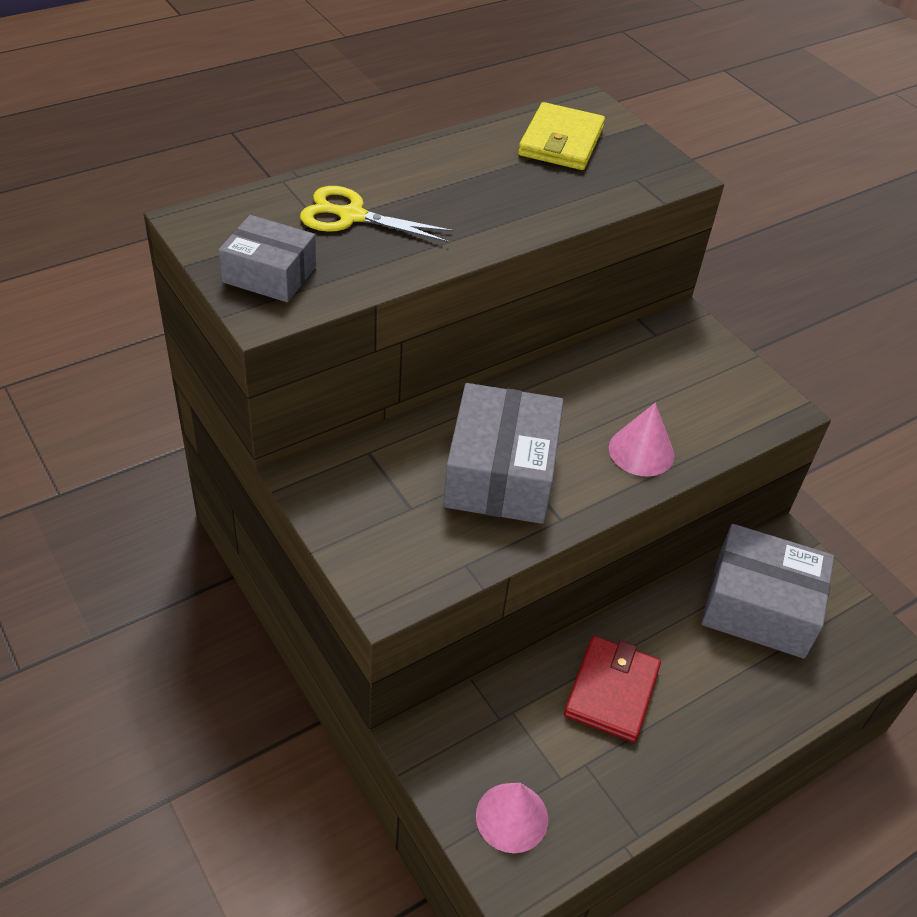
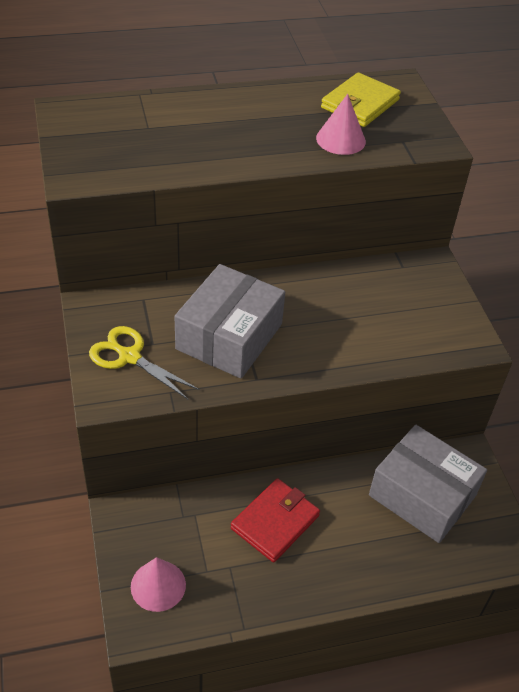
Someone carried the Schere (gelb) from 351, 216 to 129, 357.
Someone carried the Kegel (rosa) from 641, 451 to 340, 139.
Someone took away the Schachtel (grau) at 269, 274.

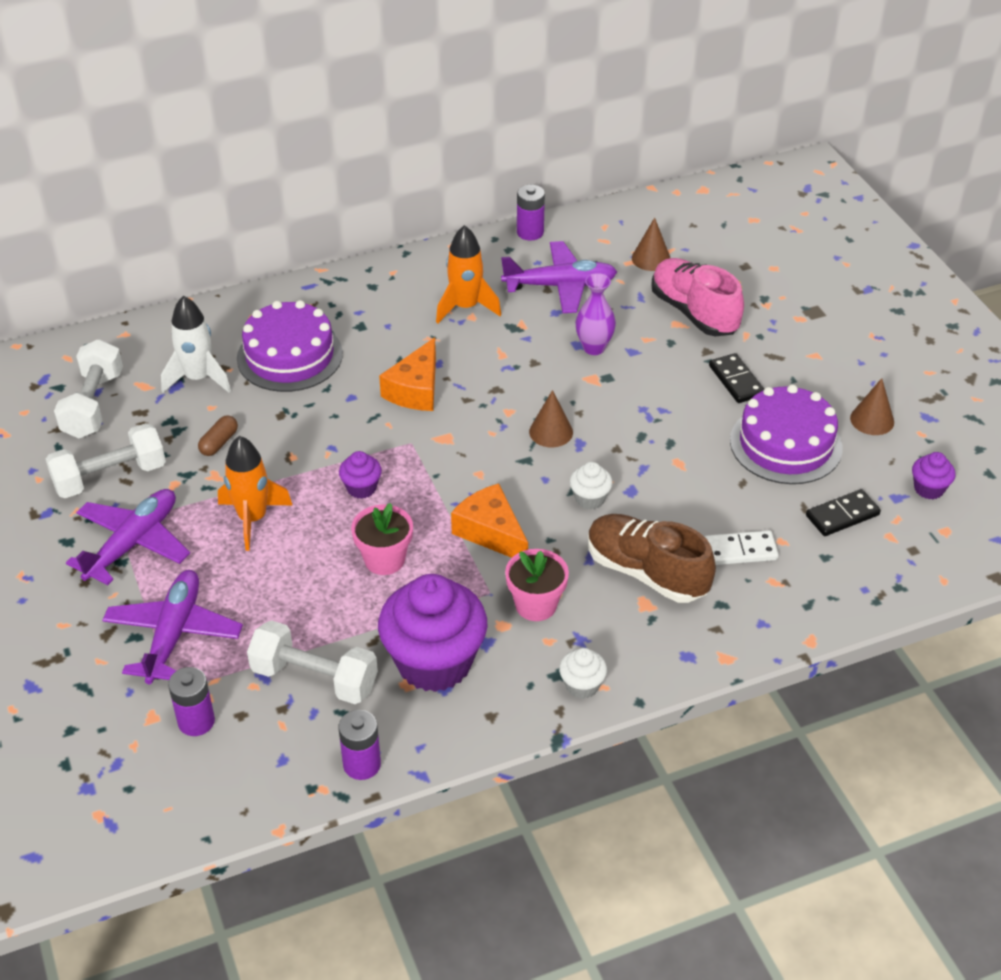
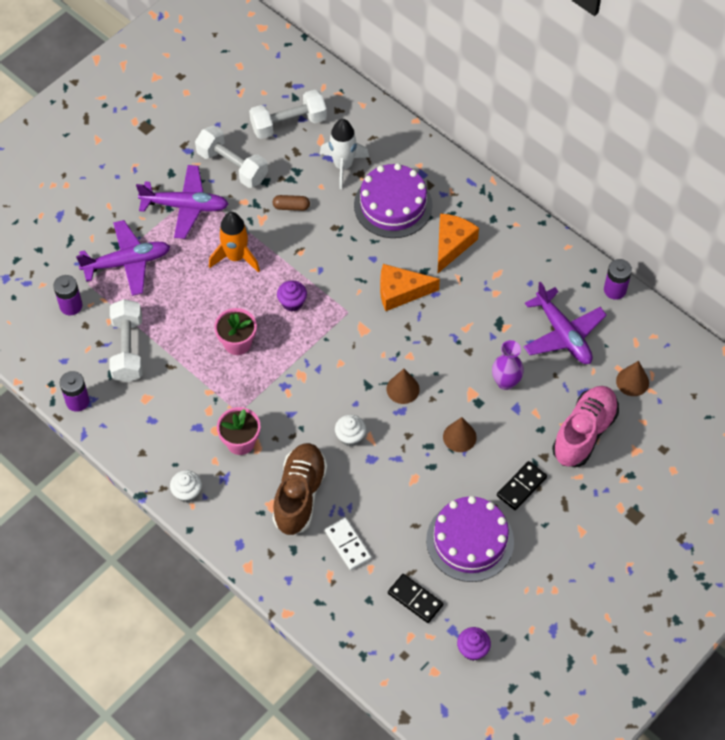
Someone carried the Käse (orange) from 491, 532 to 452, 244.
Someone carried the Kegel (braun) from 872, 420 to 459, 437.
Someone took away the Muffin (lila) at 434, 662.
Someone took away the Rakete (orange) at 466, 307.

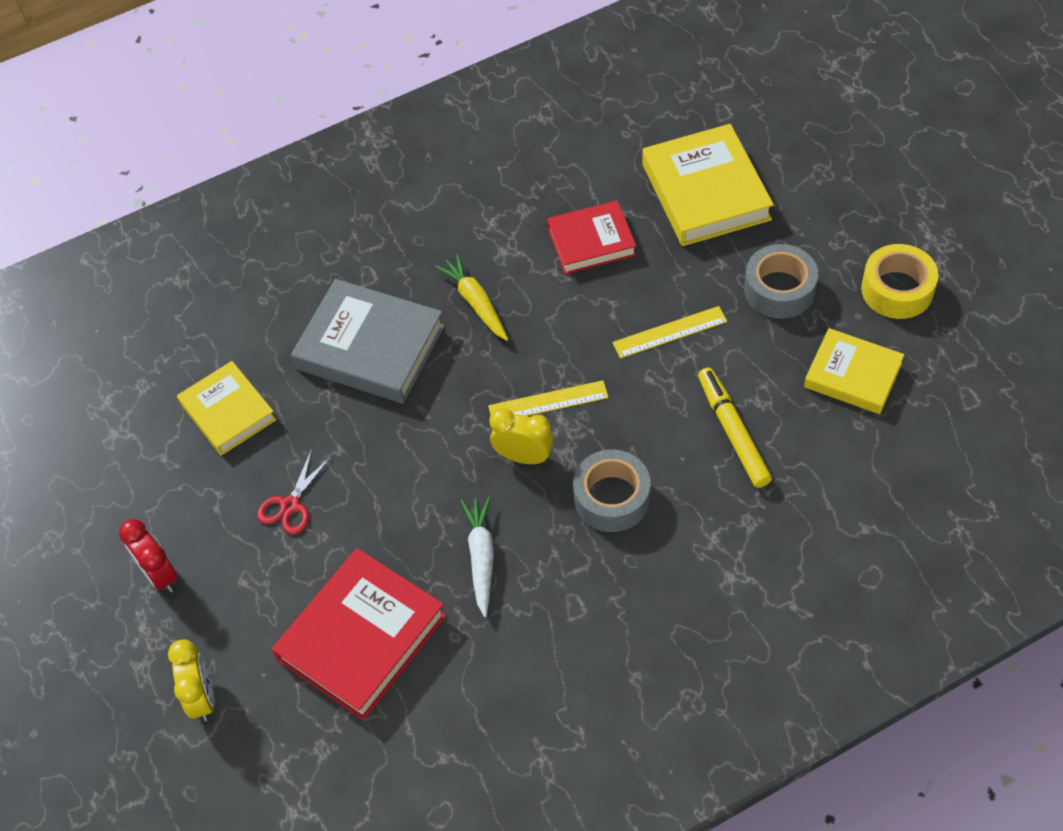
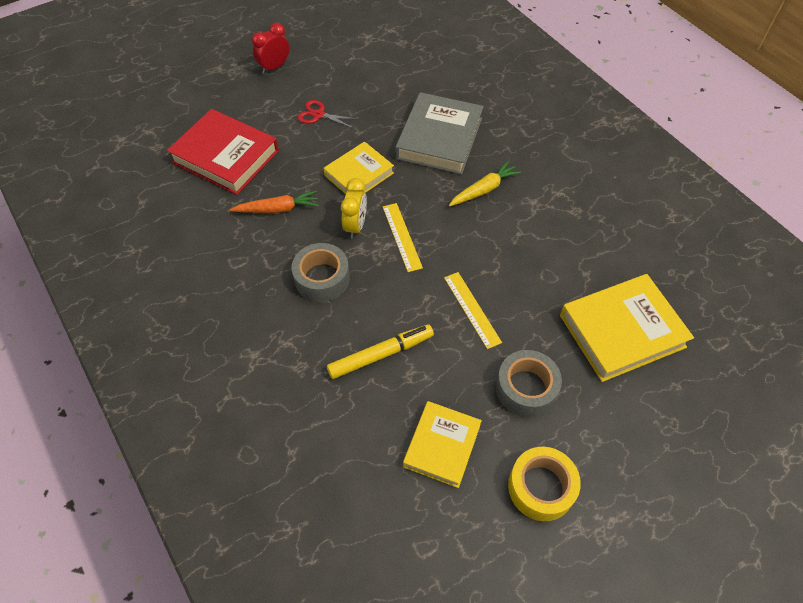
Someone repainted the Karotte (weiß) at 481, 558, which became the Karotte (orange) at 277, 209.
Someone carried the Buch (gelb) from 228, 412 to 359, 174.
Someone took away the Wecker (gelb) at 202, 697.
Someone took away the Buch (rot) at 591, 242.

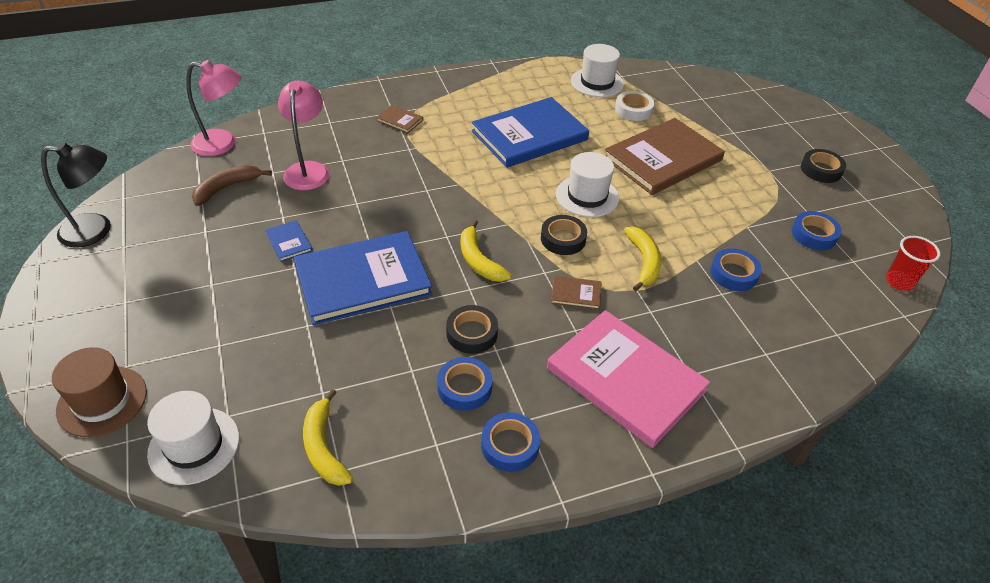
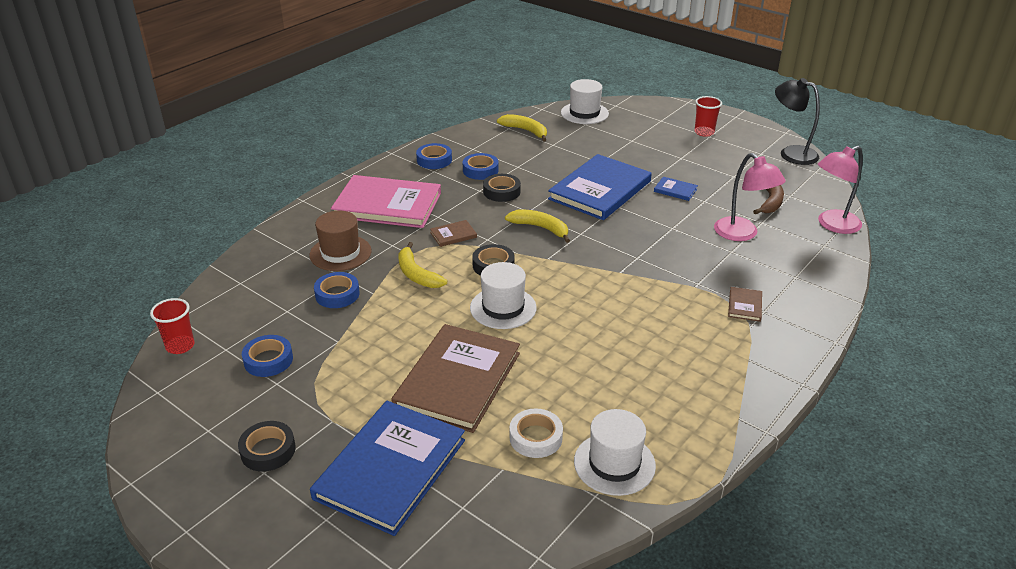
Someone carried the Hut (braun) from 102, 401 to 340, 253.
Someone carried the Buch (blau) from 529, 135 to 390, 469.
Someone put down the Becher (rot) at 704, 132.
Someone rotated the Buch (braun) at 400, 120 by 75 degrees counterclockwise.
Someone rotated the Lampe (schwarz) at 96, 230 by 75 degrees clockwise.

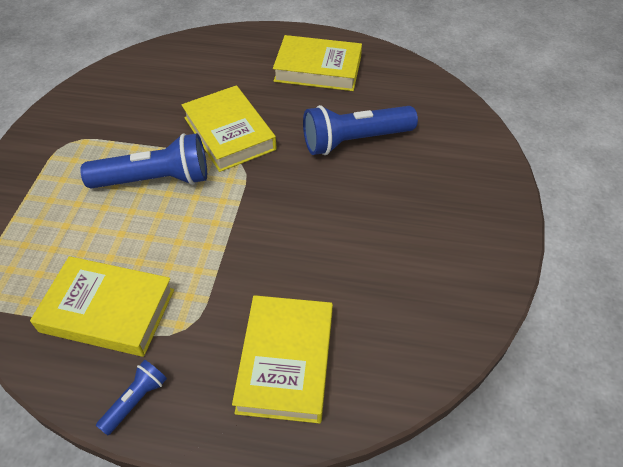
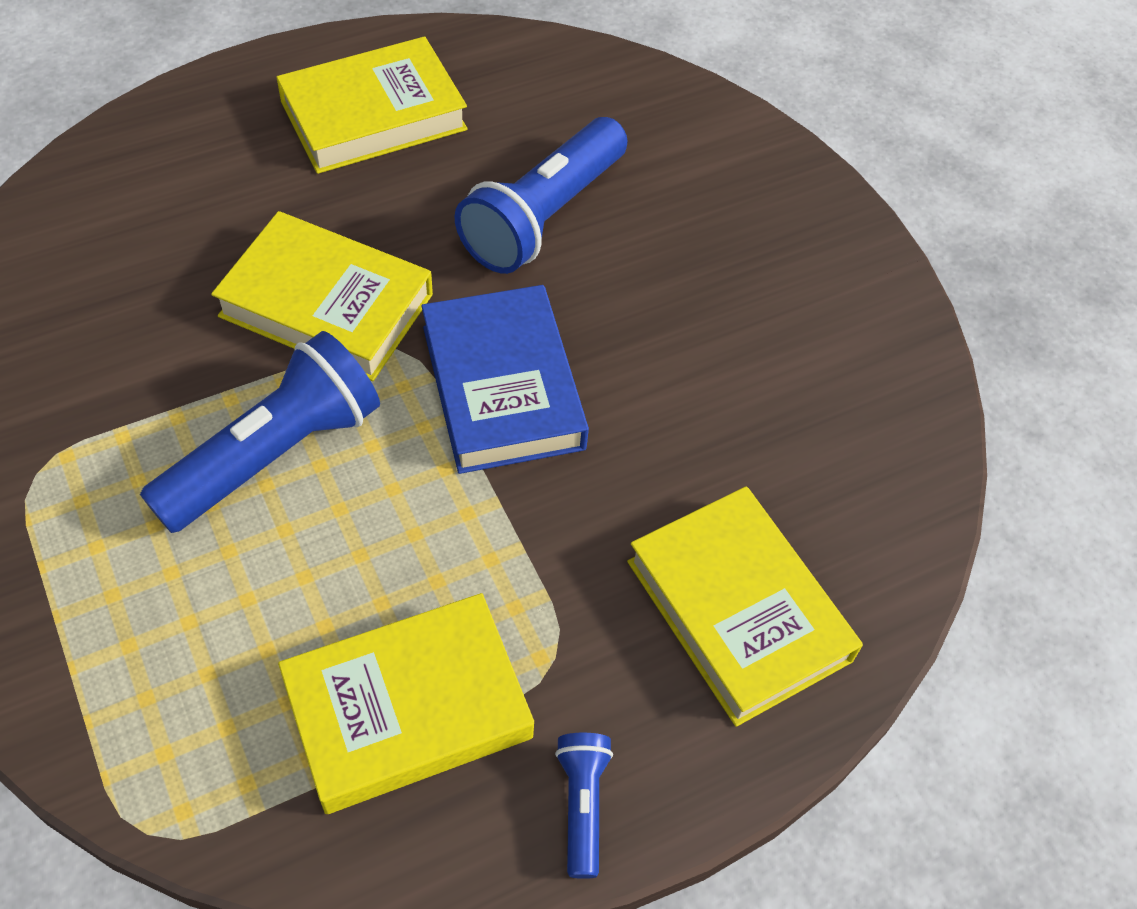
Someone put down the Buch (blau) at 502, 387.

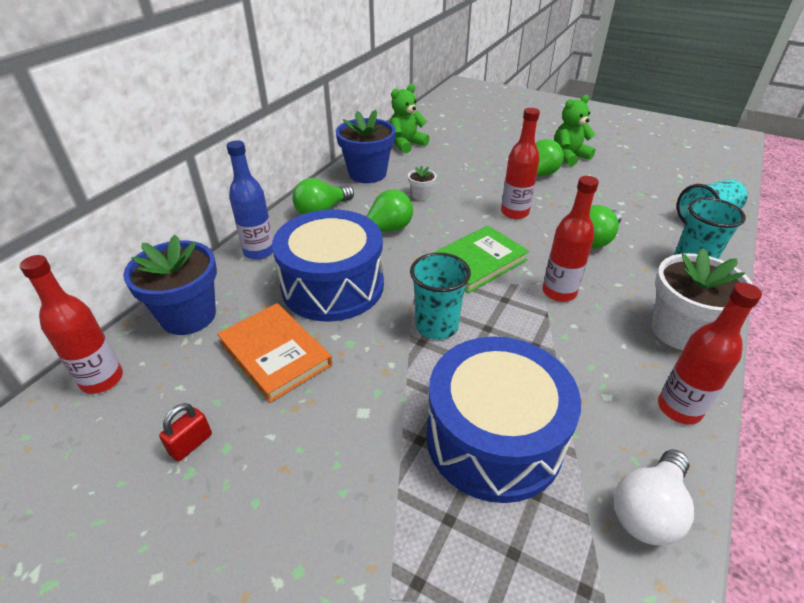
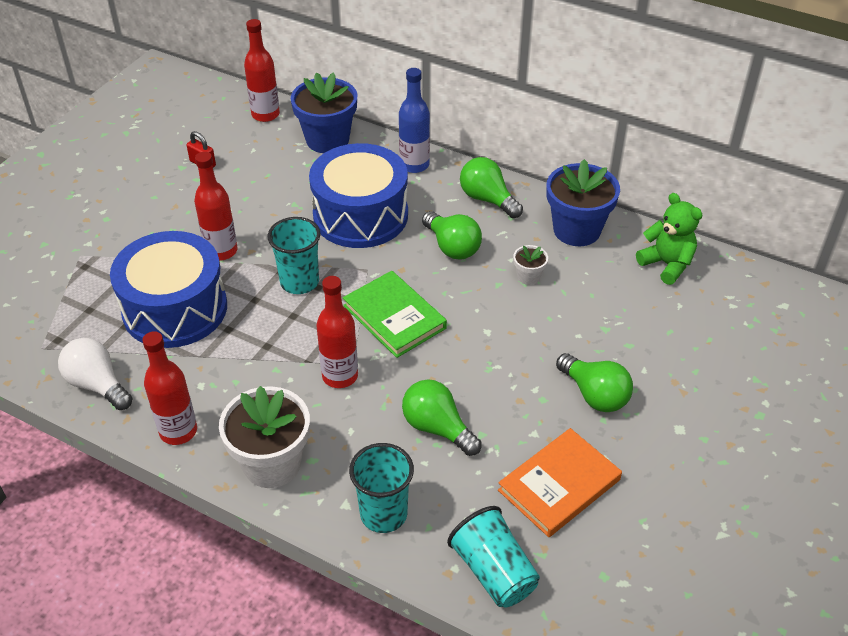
Someone carried the Flasche (rot) from 514, 212 to 221, 251.
Someone carried the Buch (orange) from 275, 354 to 559, 485.
Someone took away the Teddybär (grün) at 569, 156.

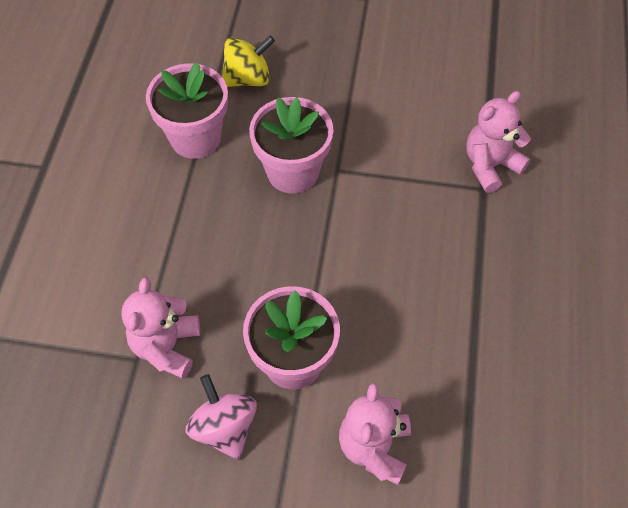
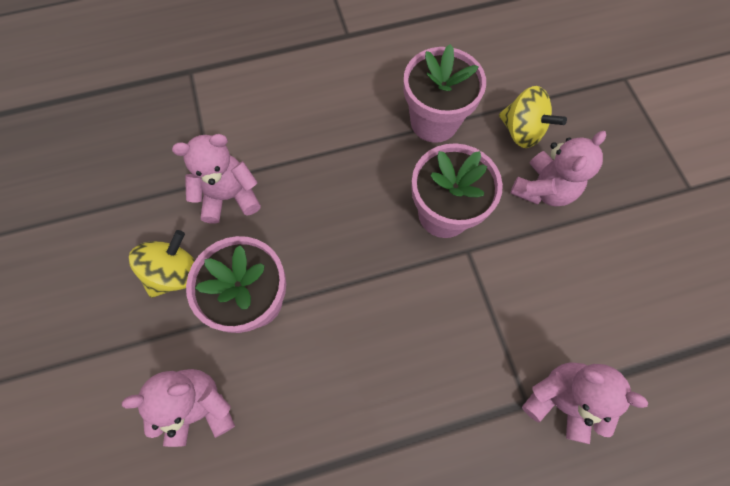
Someone repainted the Kreisel (rosa) at 224, 427, which became the Kreisel (gelb) at 176, 273.
Someone put down the Teddybär (rosa) at 543, 189.

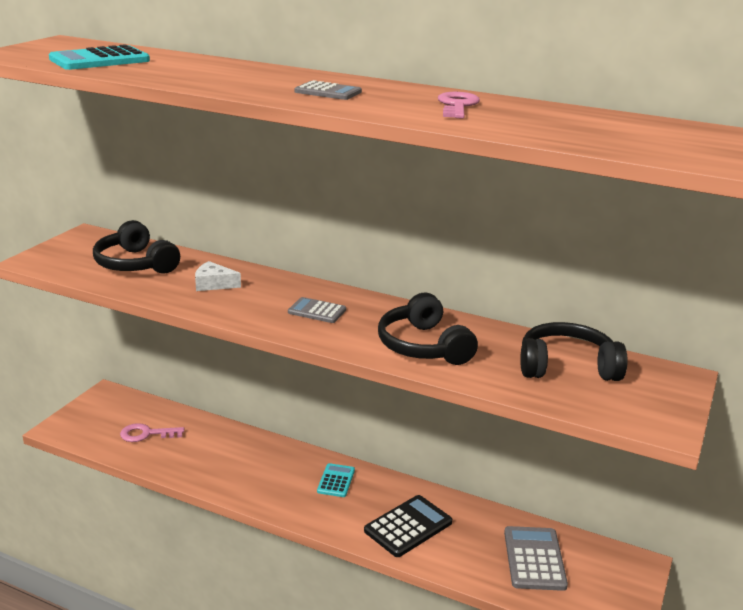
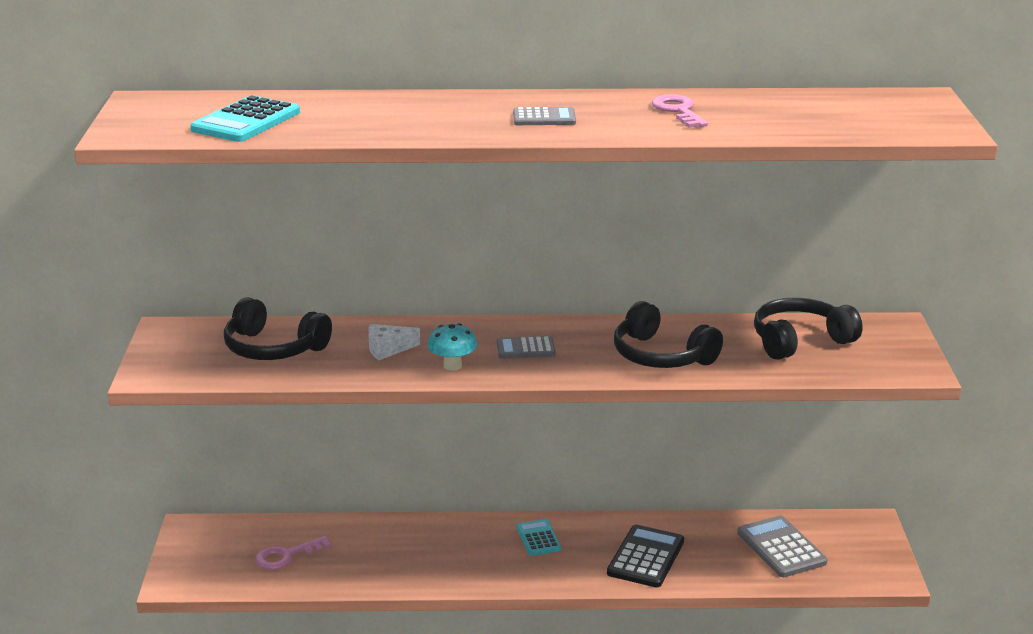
Someone put down the Pilz (türkis) at 452, 366.

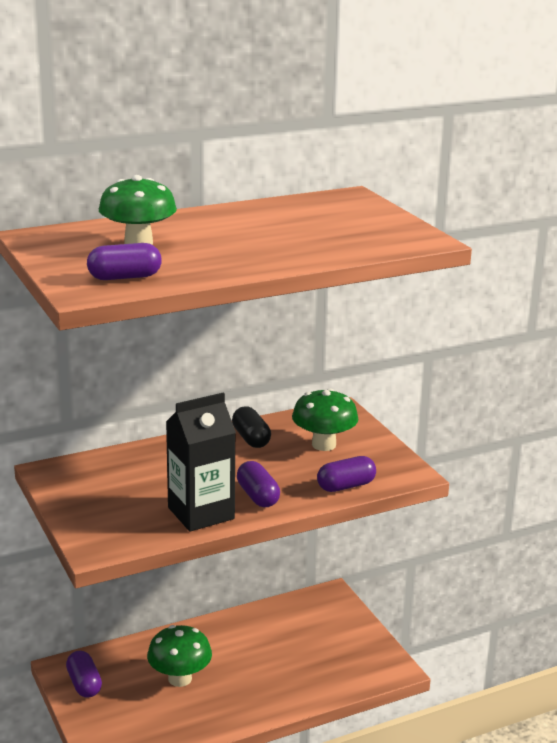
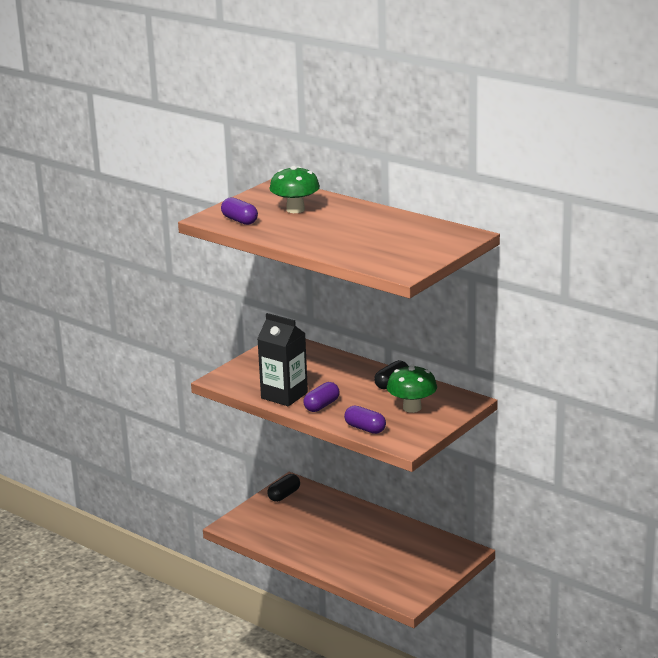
Someone repainted the Kapsel (lila) at 84, 684, which became the Kapsel (schwarz) at 284, 495.
Someone took away the Pilz (grün) at 180, 678.

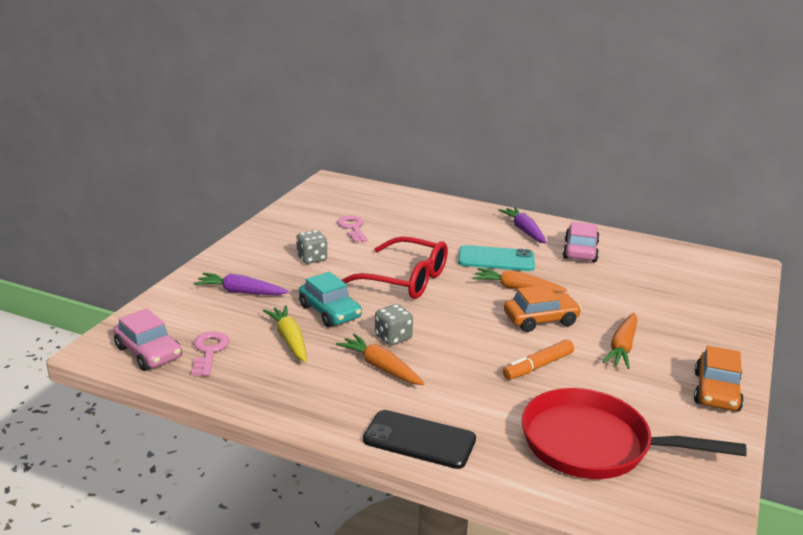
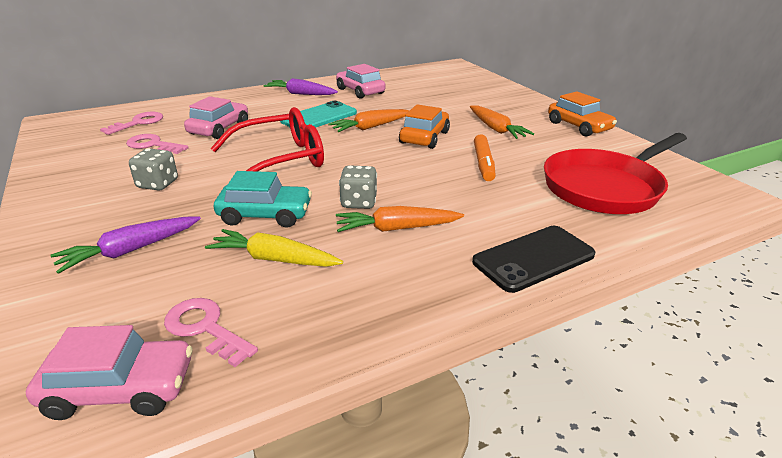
Someone put down the Schlüssel (rosa) at 138, 123.
Someone put down the Auto (rosa) at 219, 128.

